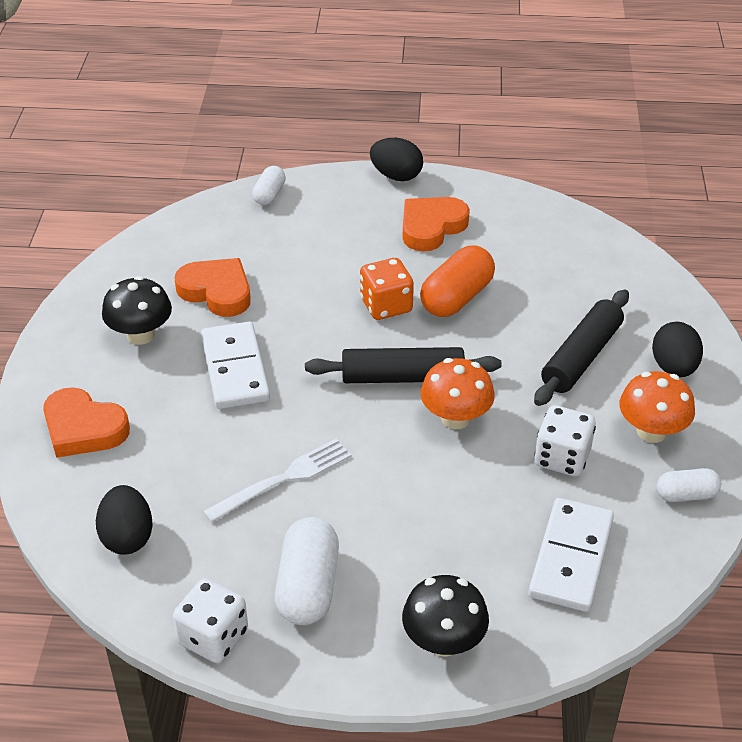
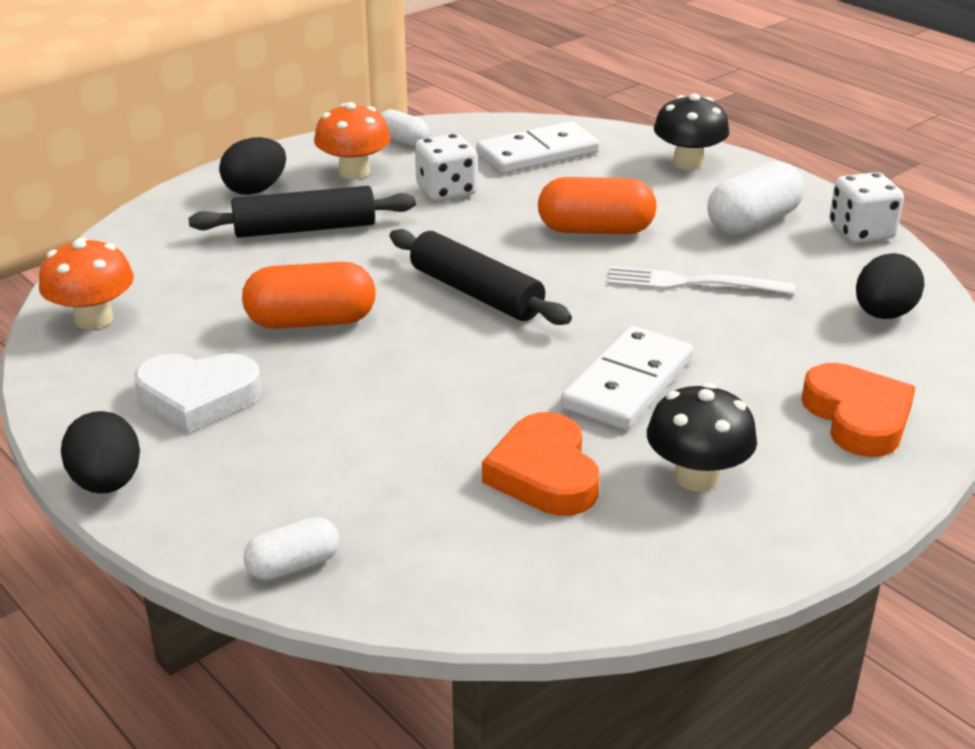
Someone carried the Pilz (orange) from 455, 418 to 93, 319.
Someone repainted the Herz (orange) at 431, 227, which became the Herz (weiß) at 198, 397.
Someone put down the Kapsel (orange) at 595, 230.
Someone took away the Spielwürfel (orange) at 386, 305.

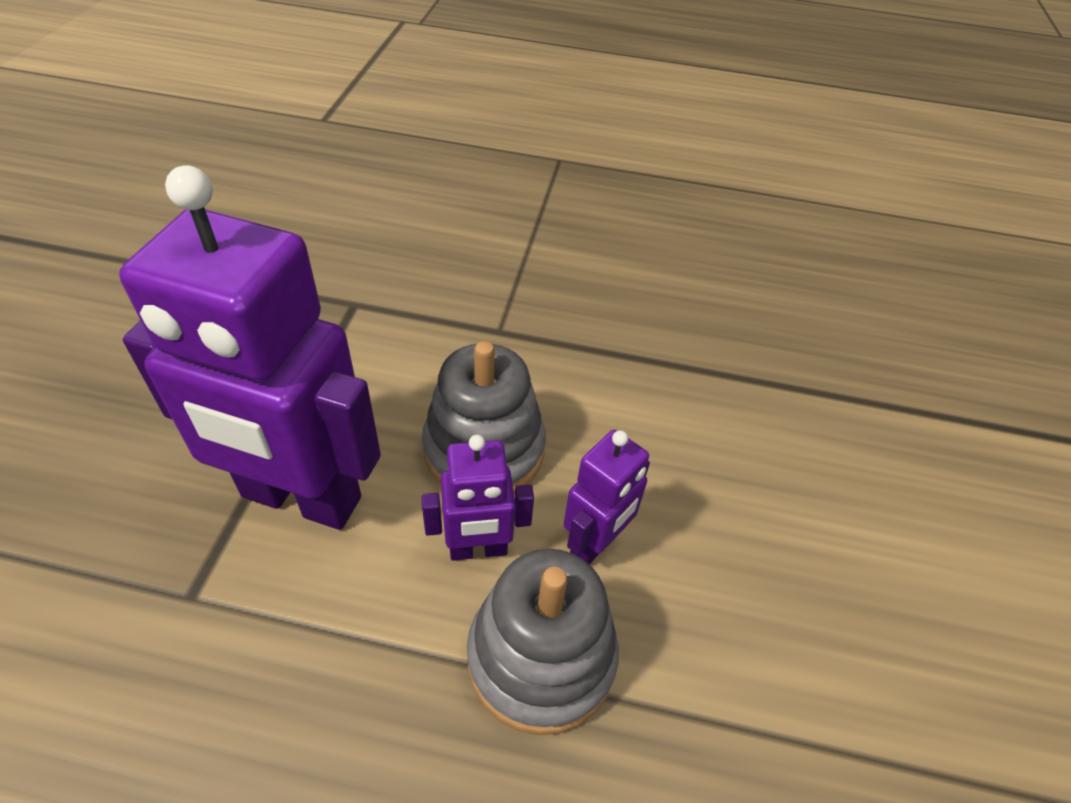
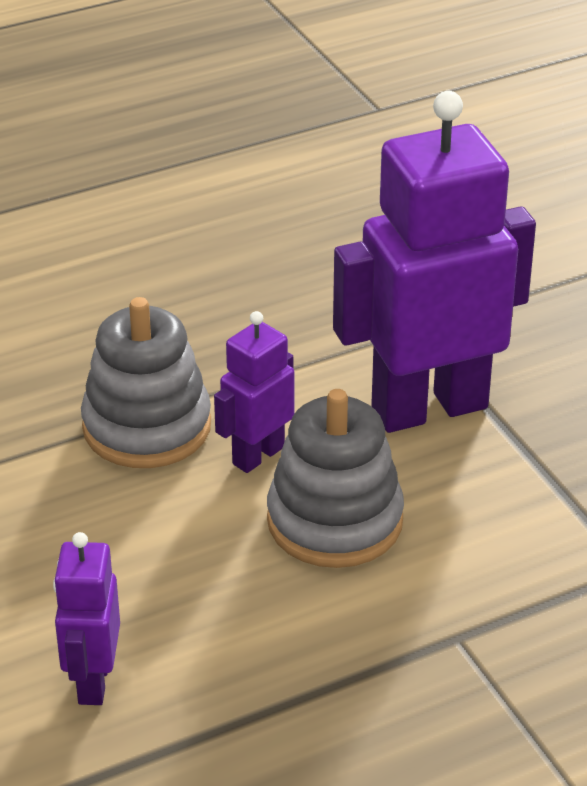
Someone carried the Roboter (lila) from 595, 544 to 93, 681.

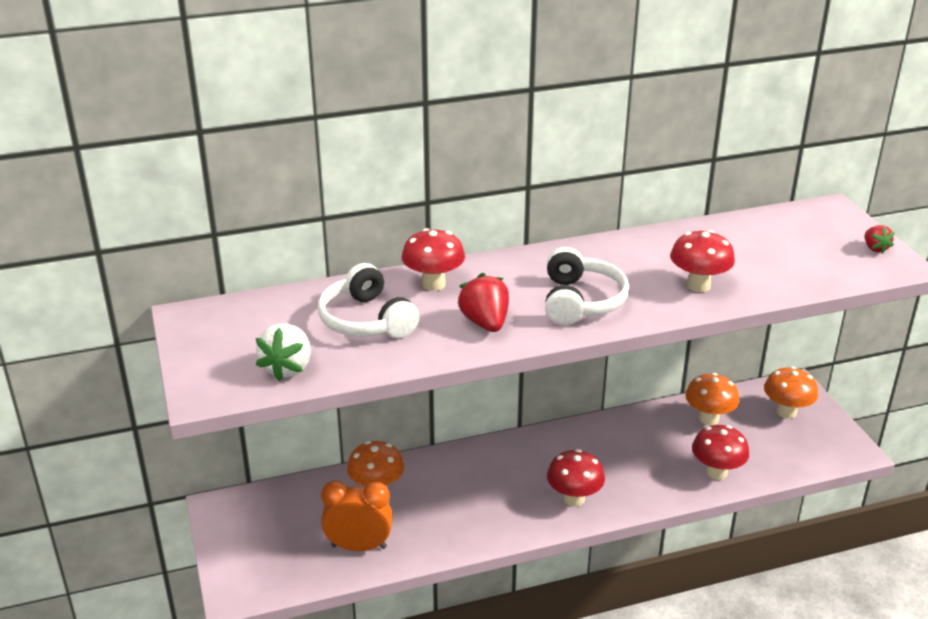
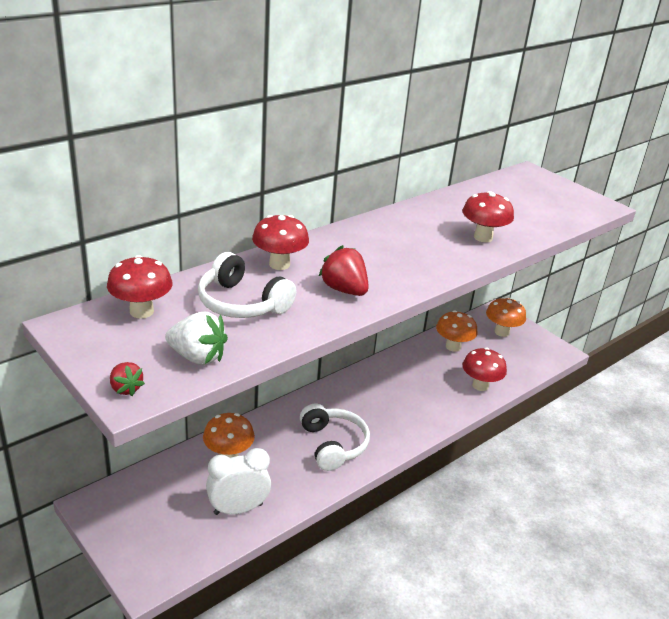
Someone carried the Pilz (rot) from 574, 499 to 141, 311.
Someone carried the Erdbeere (rot) from 875, 248 to 126, 388.
Someone rotated the Erdbeere (weiß) at 288, 368 by 60 degrees counterclockwise.
Someone repainted the Wecker (orange) at 359, 546, which became the Wecker (weiß) at 238, 509.
Someone carried the Kopfhörer (weiß) from 580, 301 to 333, 444.

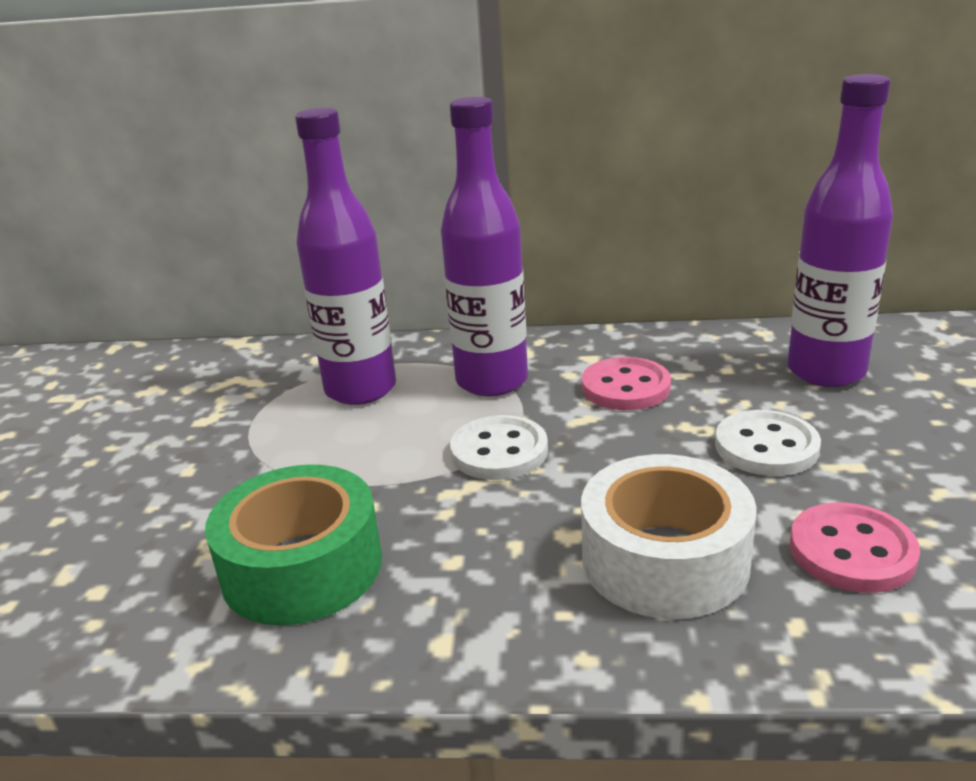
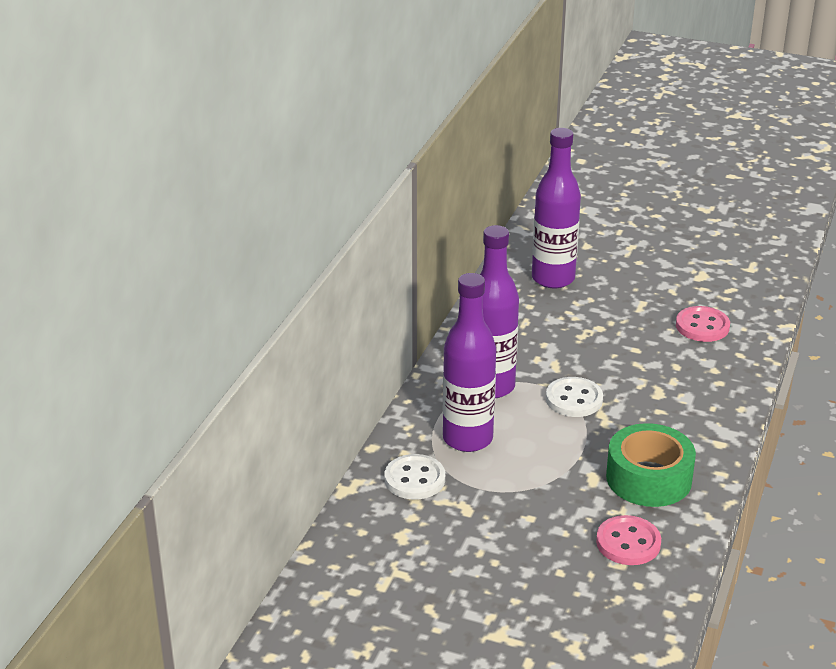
Someone carried the Knopf (weiß) from 766, 447 to 414, 479.
Someone carried the Knopf (rosa) from 625, 387 to 628, 543.
Someone took away the Klebeband (weiß) at 665, 559.

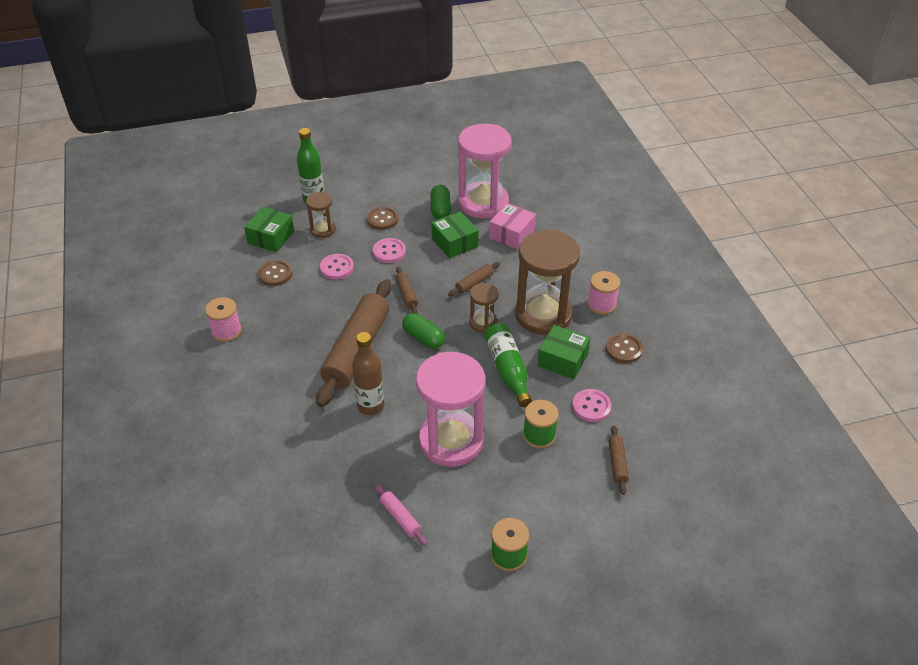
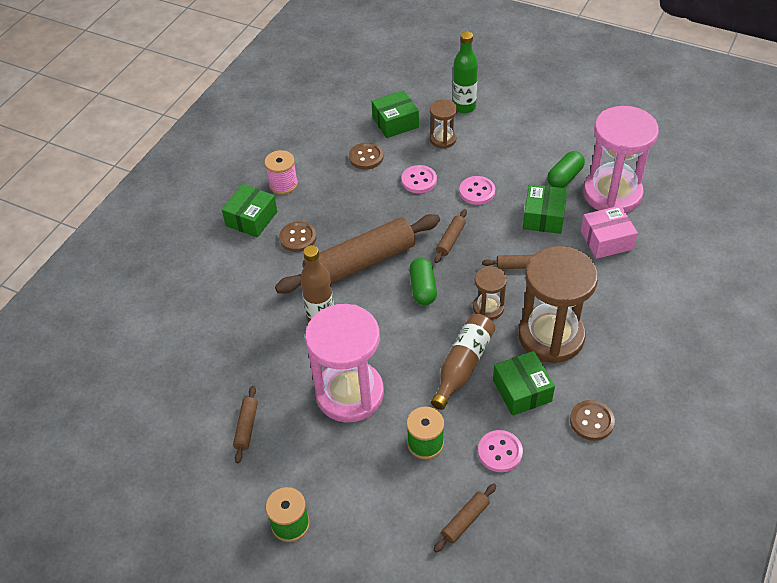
Someone put down the Schachtel (grün) at 251, 219.
Someone repainted the Nudelholz (rosa) at 400, 518, which became the Nudelholz (braun) at 246, 427.
Someone carried the Knopf (braun) from 382, 219 to 298, 238.
Someone repainted the Flasche (grün) at 508, 370, which became the Flasche (braun) at 463, 365.
Someone took away the Garnrolle (rosa) at 601, 304.

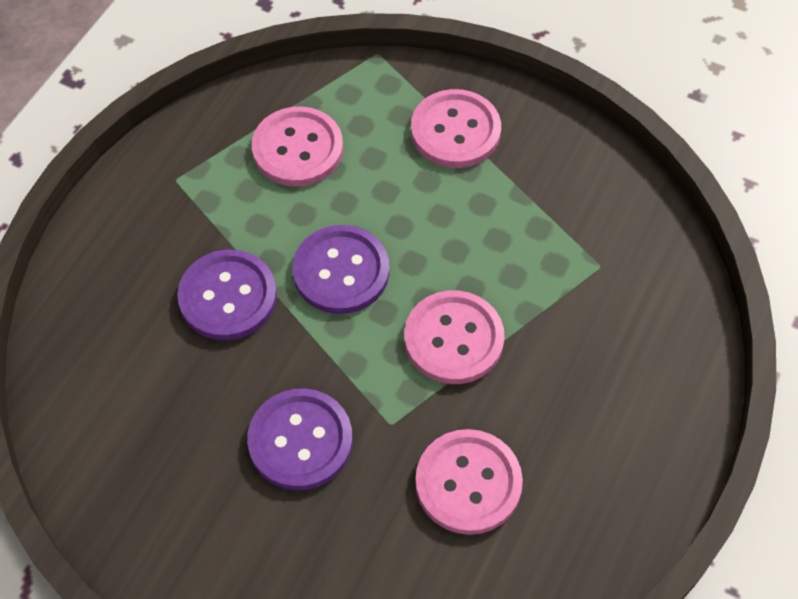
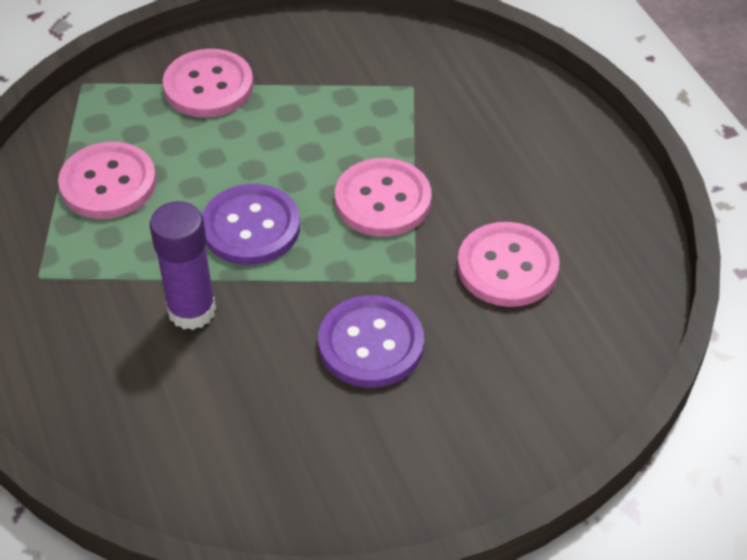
Someone swapped the Knopf (lila) at 228, 297 for the Klebestift (lila) at 192, 311.

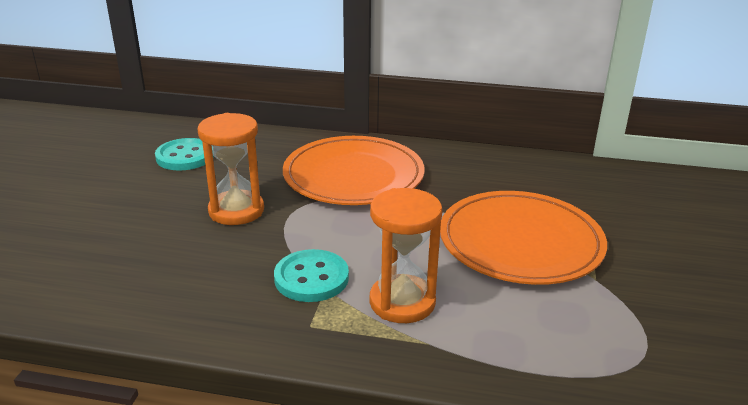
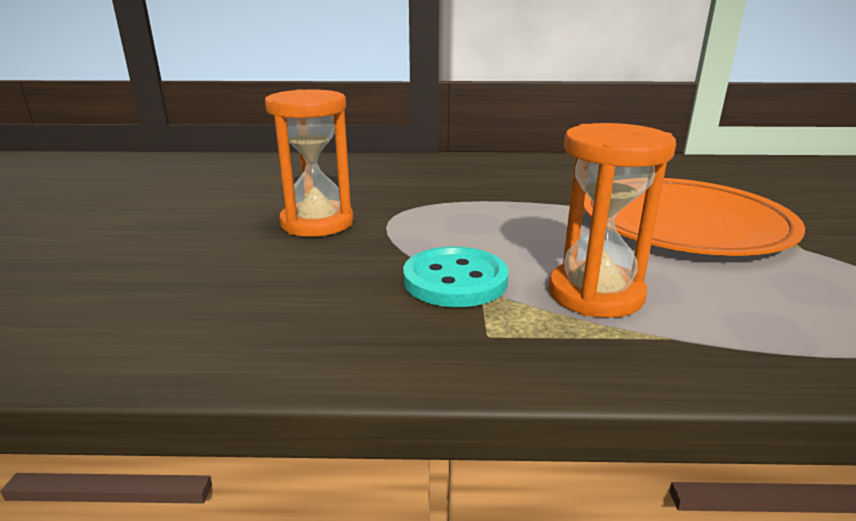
Someone took away the Knopf (türkis) at 185, 156.
Someone took away the Teller (orange) at 353, 176.

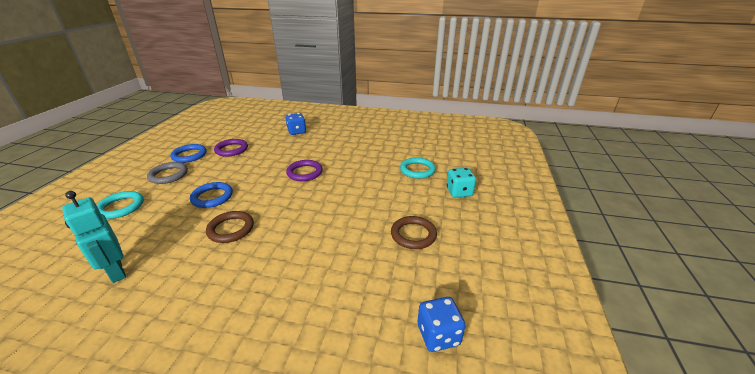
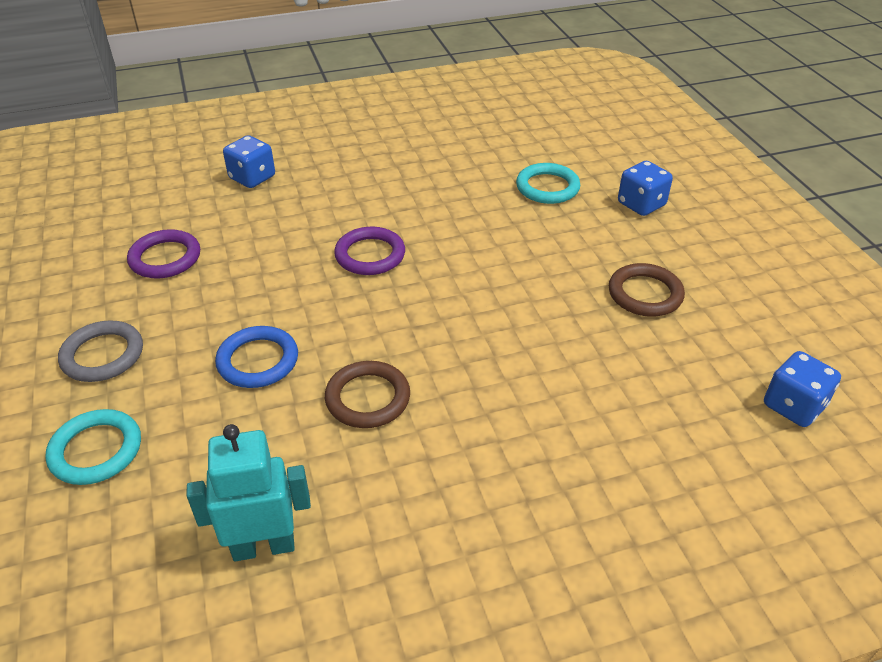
Someone rotated the Roboter (türkis) at 116, 271 by 150 degrees clockwise.
Someone repainted the Spielwürfel (türkis) at 459, 192, which became the Spielwürfel (blau) at 641, 204.
Someone took away the Ring (blau) at 189, 155.

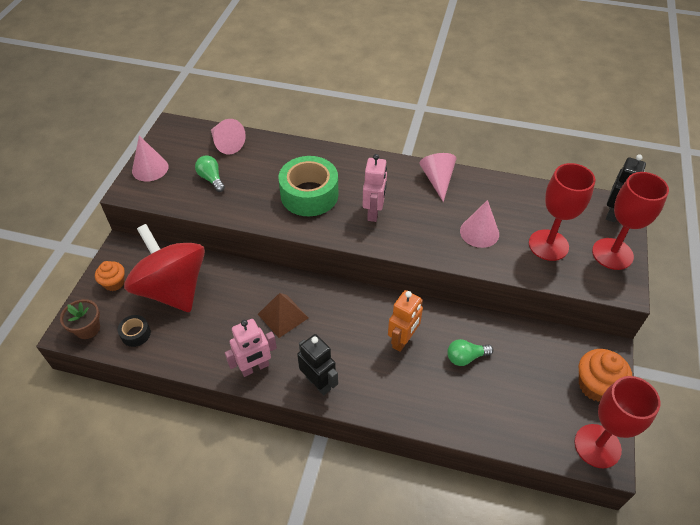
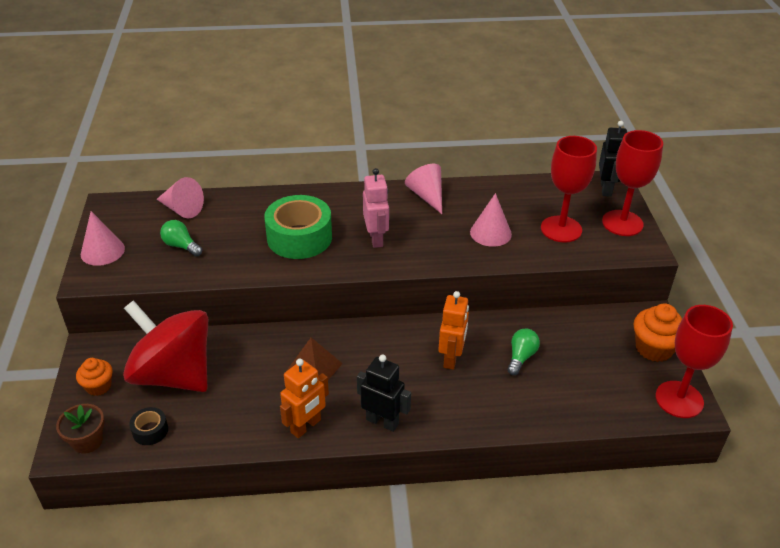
Someone repainted the Roboter (rosa) at 255, 368, which became the Roboter (orange) at 306, 426.
Someone rotated the Glühbirne (grün) at 465, 357 by 150 degrees clockwise.

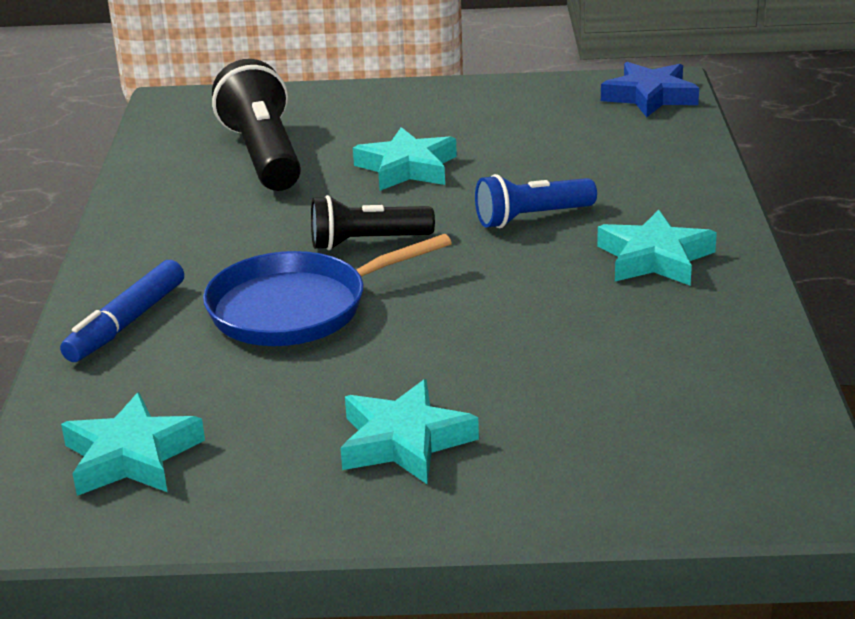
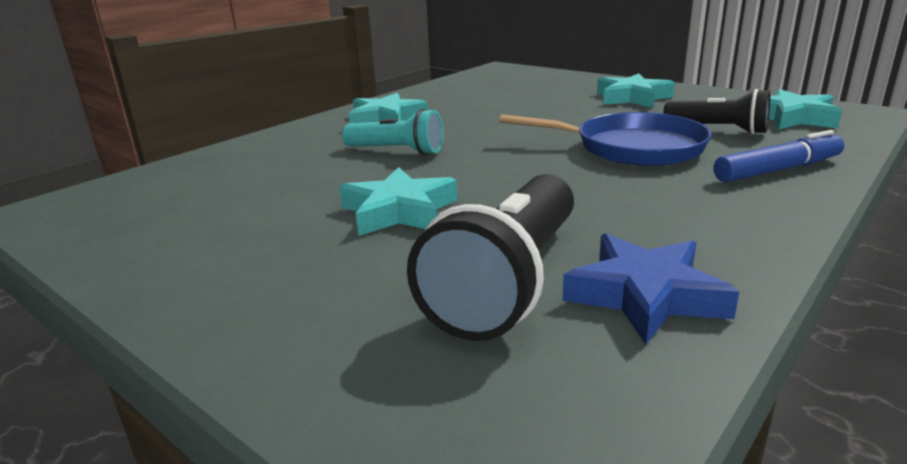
Someone repainted the Taschenlampe (blau) at 531, 218, which became the Taschenlampe (türkis) at 397, 151.
Someone carried the Stern (blau) from 650, 97 to 645, 295.
Someone carried the Taschenlampe (schwarz) from 367, 242 to 718, 130.

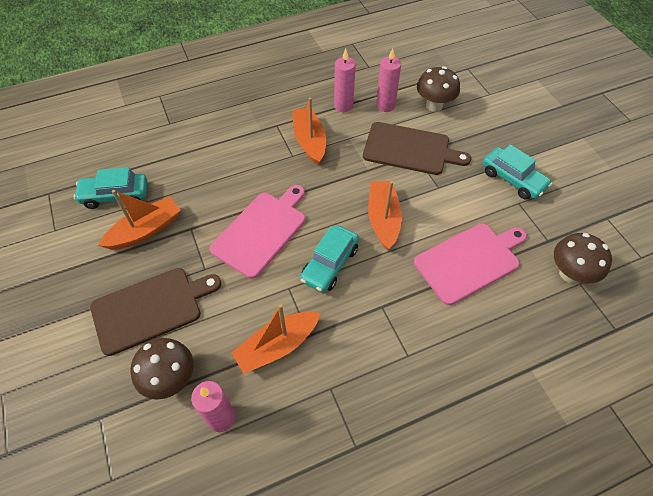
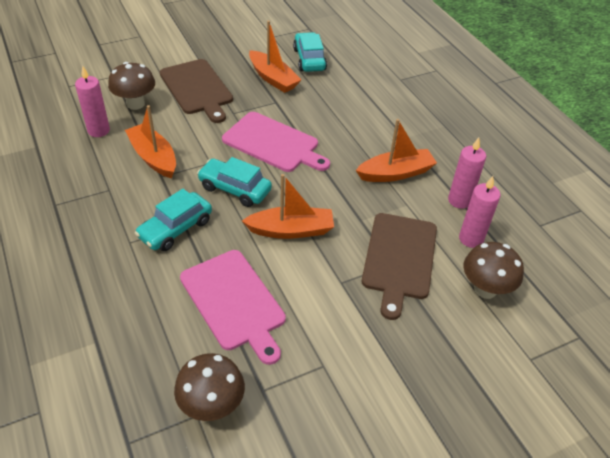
Someone carried the Auto (türkis) from 513, 179 to 175, 229.

